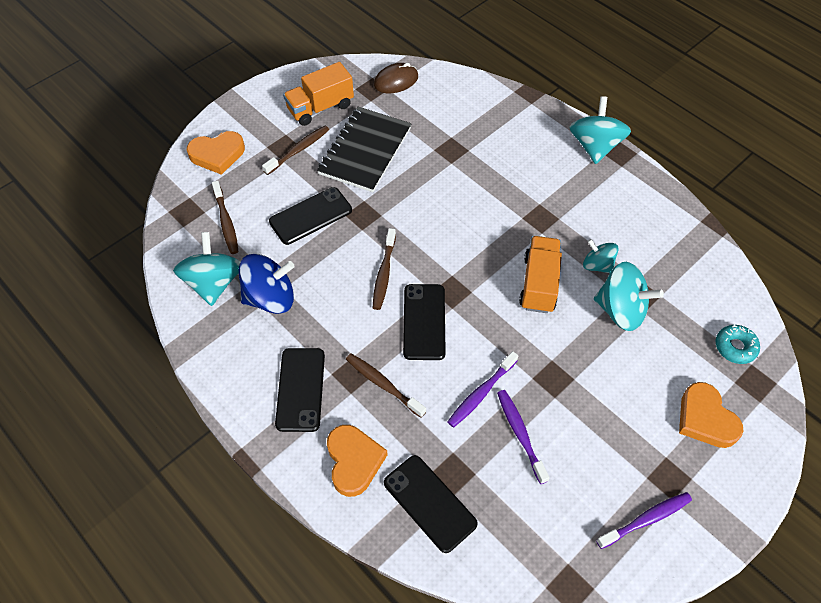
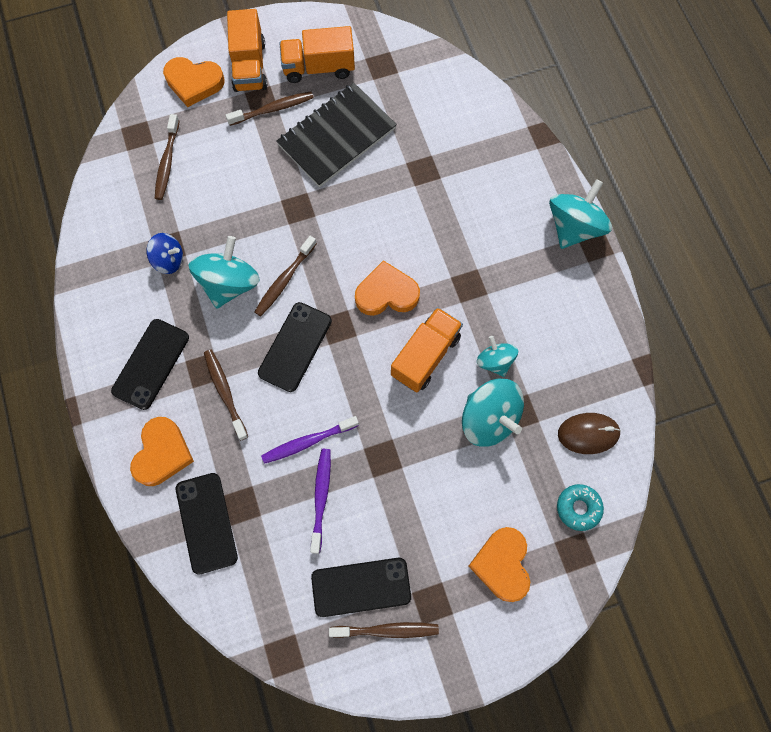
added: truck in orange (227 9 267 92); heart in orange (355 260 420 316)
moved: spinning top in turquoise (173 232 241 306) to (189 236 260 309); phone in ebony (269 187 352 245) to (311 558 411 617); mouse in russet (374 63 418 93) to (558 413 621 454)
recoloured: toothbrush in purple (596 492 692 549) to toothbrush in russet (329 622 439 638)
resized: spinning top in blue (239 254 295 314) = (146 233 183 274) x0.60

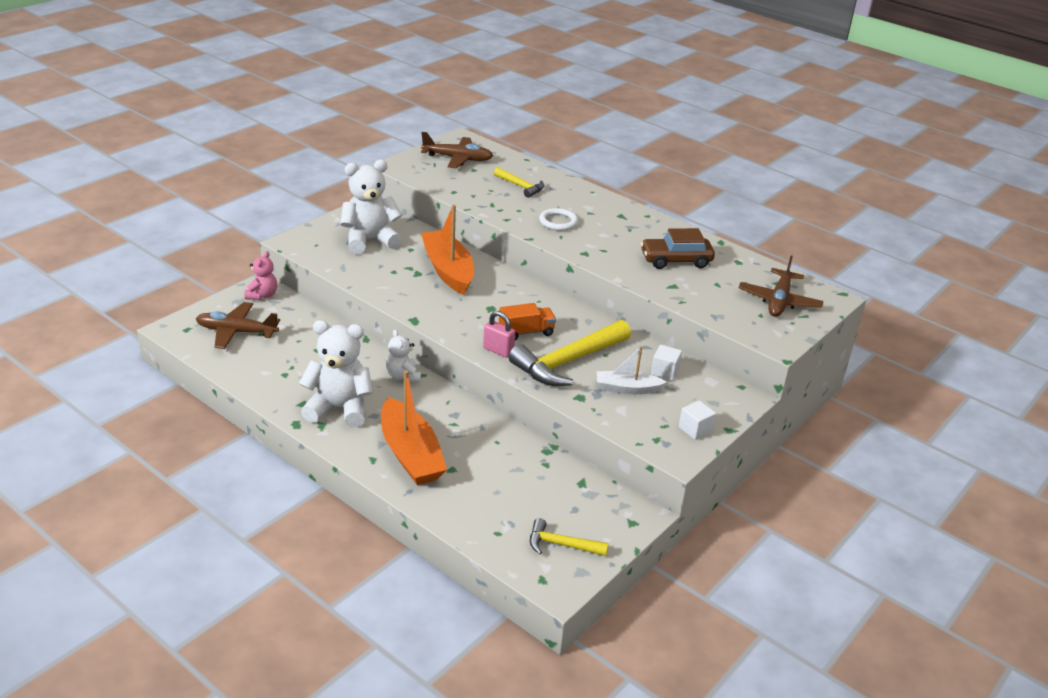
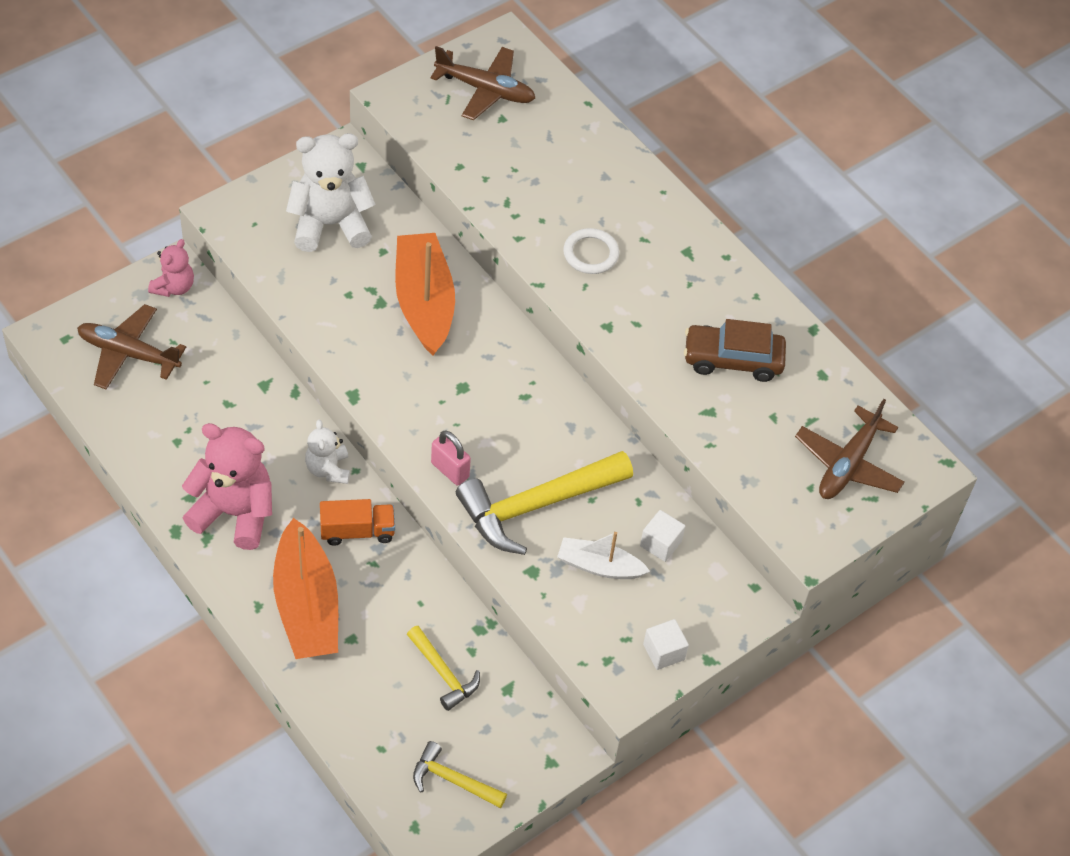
moved: truck in orange (499 303 556 340) to (320 499 395 546); hammer in golden (494 167 544 198) to (407 626 480 711)
recoloured: teddy bear in pure white (299 320 373 428) to teddy bear in rose-pink (182 423 272 550)

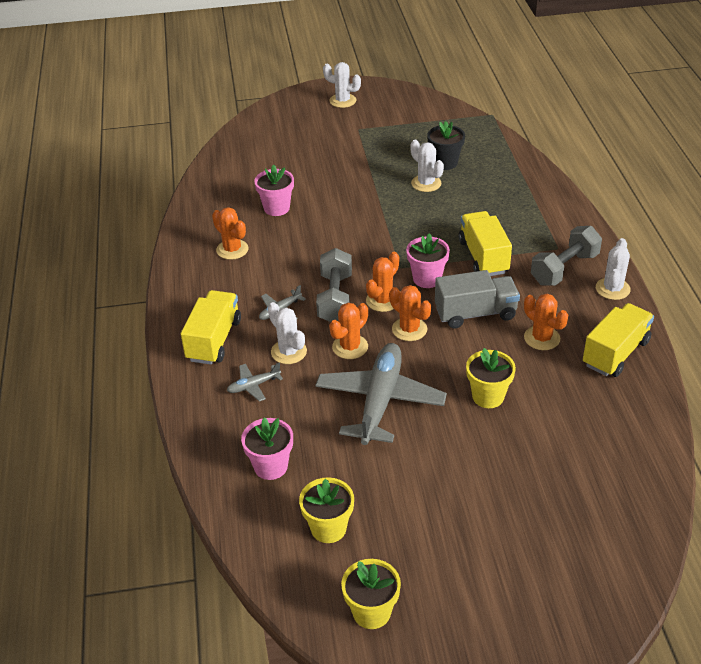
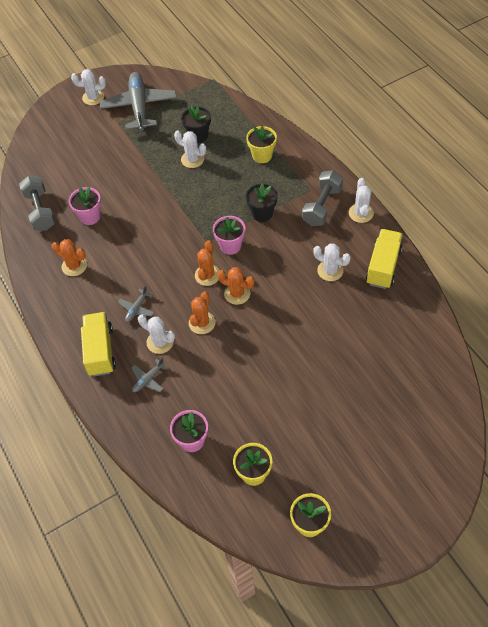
removed: truck in ash-grey (435 270 520 328)
moved: hand weight in ash-grey (316 248 352 322) to (19 176 56 231); toy plane in ash-grey (315 343 447 445) to (100 72 177 131); flower pot in golden (466 348 516 408) to (246 126 277 163)
replaced: truck in golden (459 211 512 276) to flower pot in ebony (246 184 278 222)
recoloured: prickly plant in orange (524 294 568 350) to prickly plant in pure white (313 243 351 281)

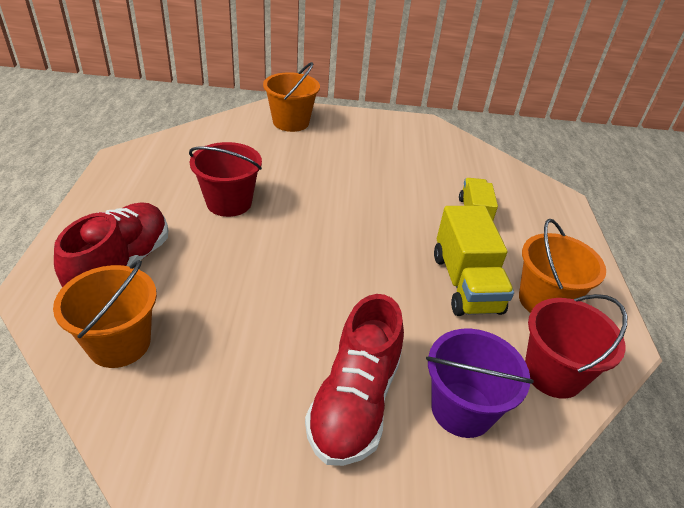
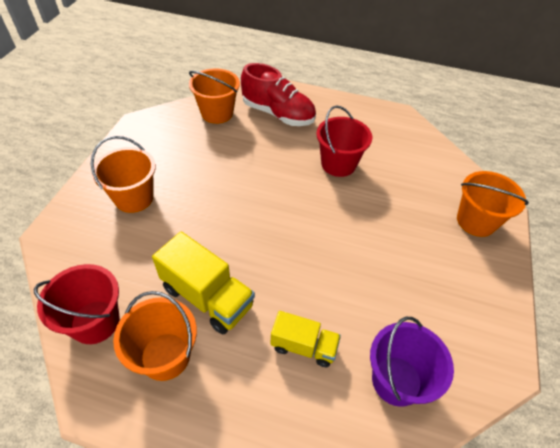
moved: pail in purple (426 329 534 438) to (370 317 454 407)
replaced: shoe in crimson (305 294 404 466) to pail in orange (91 136 156 213)
turned: truck in golden (434 206 514 316) = (152 232 255 334) 150 degrees counterclockwise

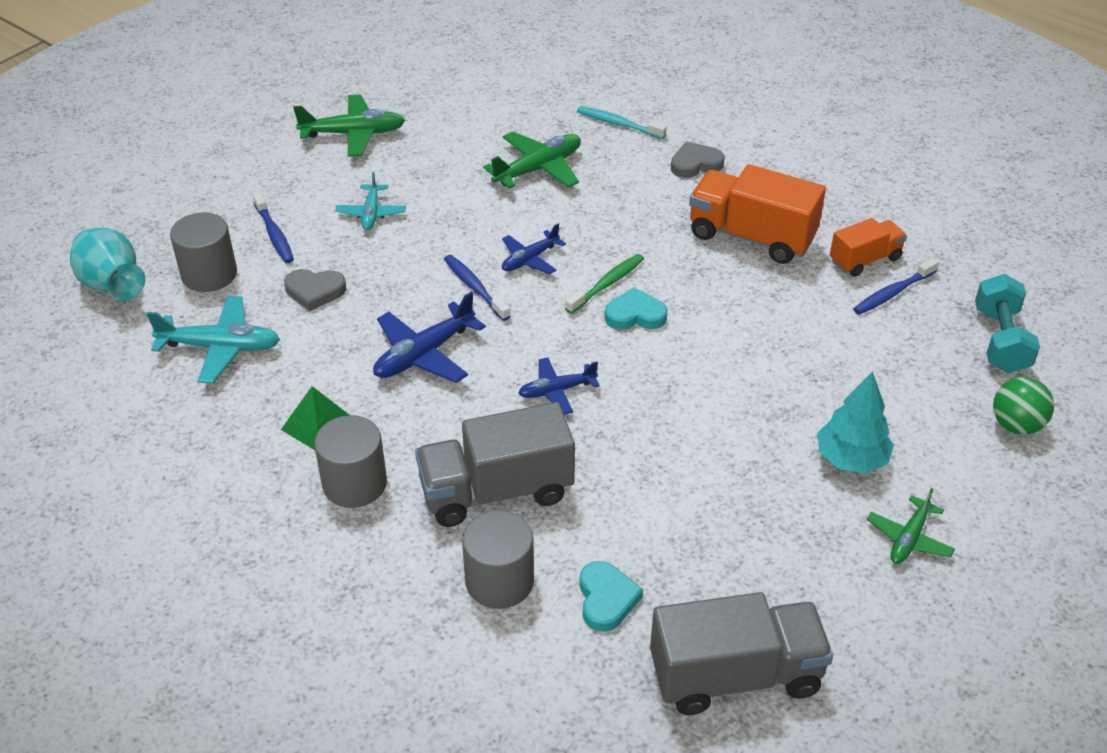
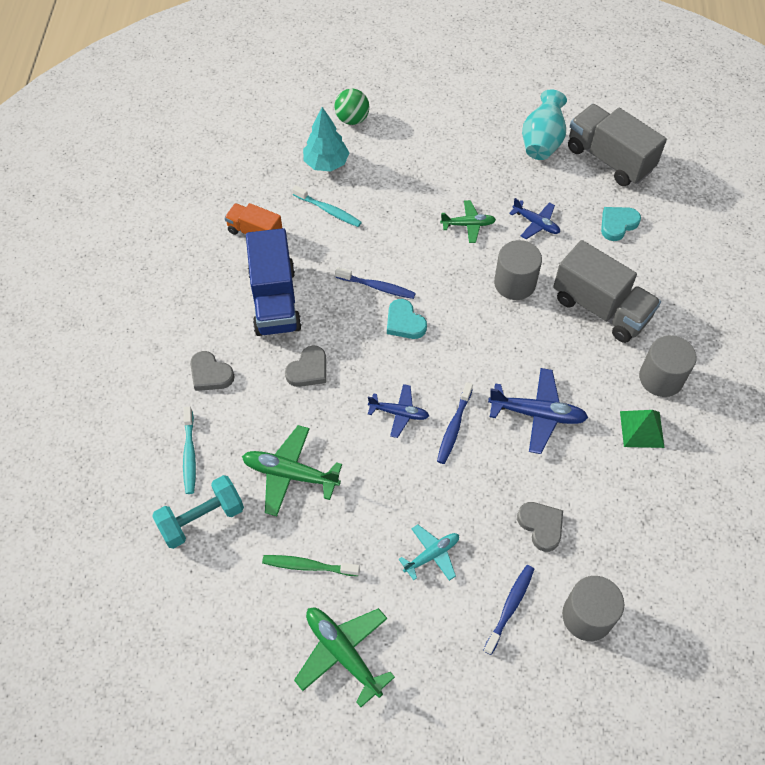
removed: toy plane in turquoise (147 296 280 383)
added: heart in ash-grey (285 345 326 387); toothbrush in turquoise (292 185 362 227)
moved: hand weight in turquoise (975 274 1040 373) to (152 475 244 549); toothbrush in green (565 254 644 314) to (262 555 360 576); tree in turquoise (817 371 894 473) to (303 107 349 171); toothbrush in blue (853 258 939 315) to (335 267 416 299); toy plane in green (867 488 955 564) to (440 200 496 243); cylinder shape in ash-grey (462 510 534 609) to (494 240 542 300); toy plane in blue (518 357 600 415) to (509 198 560 239); vase in turquoise (70 228 145 301) to (522 90 567 160)
recoloured: truck in orange (689 164 826 264) to truck in blue (246 228 302 336)

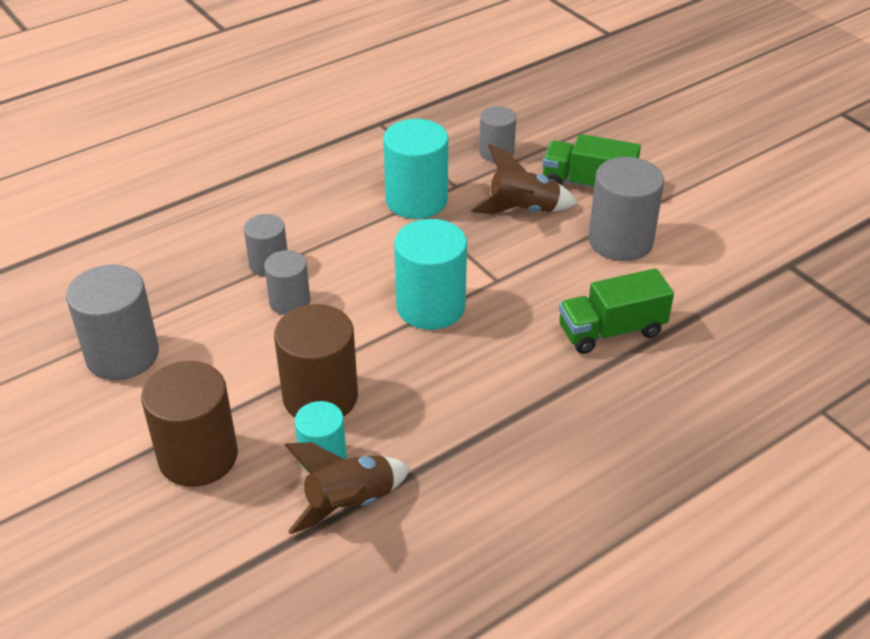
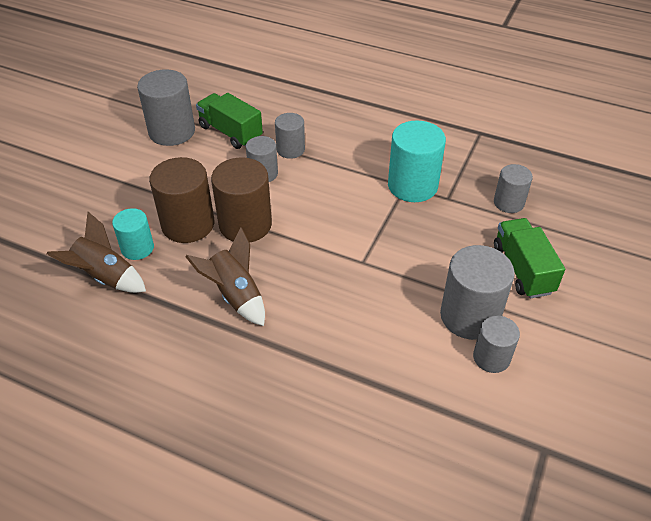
removed: cylinder shape in turquoise (394 219 467 330)
added: cylinder shape in ash-grey (473 315 520 373)
moved: spaceship in russet (471 144 577 214) to (185 227 265 326); truck in green (559 268 674 354) to (196 93 263 149); cylinder shape in russet (141 361 238 487) to (211 157 272 243)

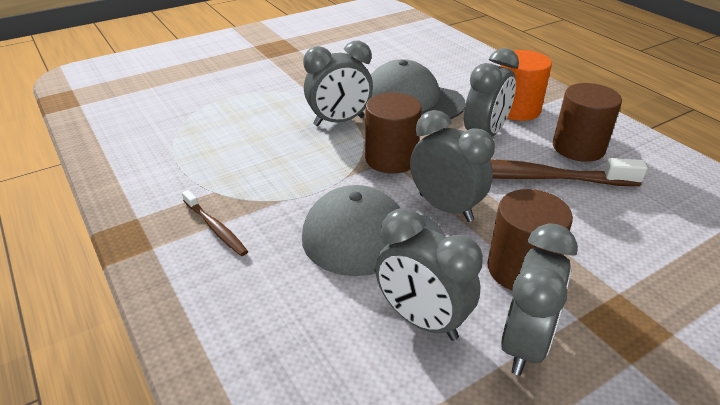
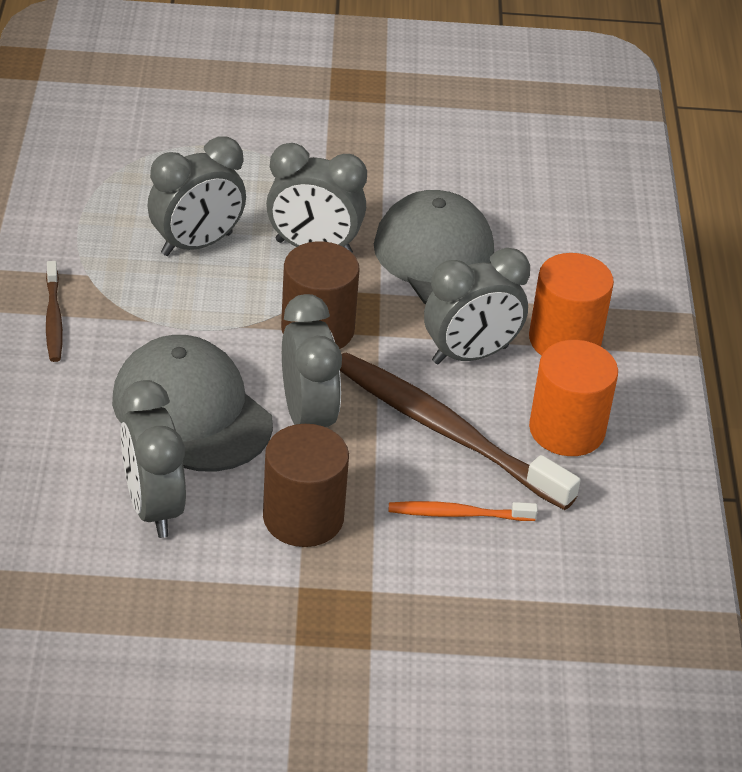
added: toothbrush in orange (389 501 538 521)
moved: clock in ash-grey (501 223 578 375) to (148 136 246 256)
recoloured: cylinder shape in russet (553 83 622 162) to cylinder shape in orange (529 340 618 456)

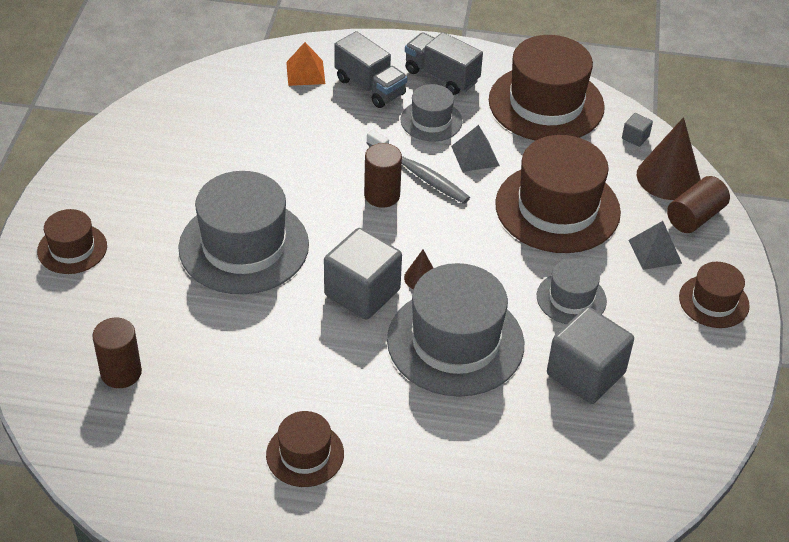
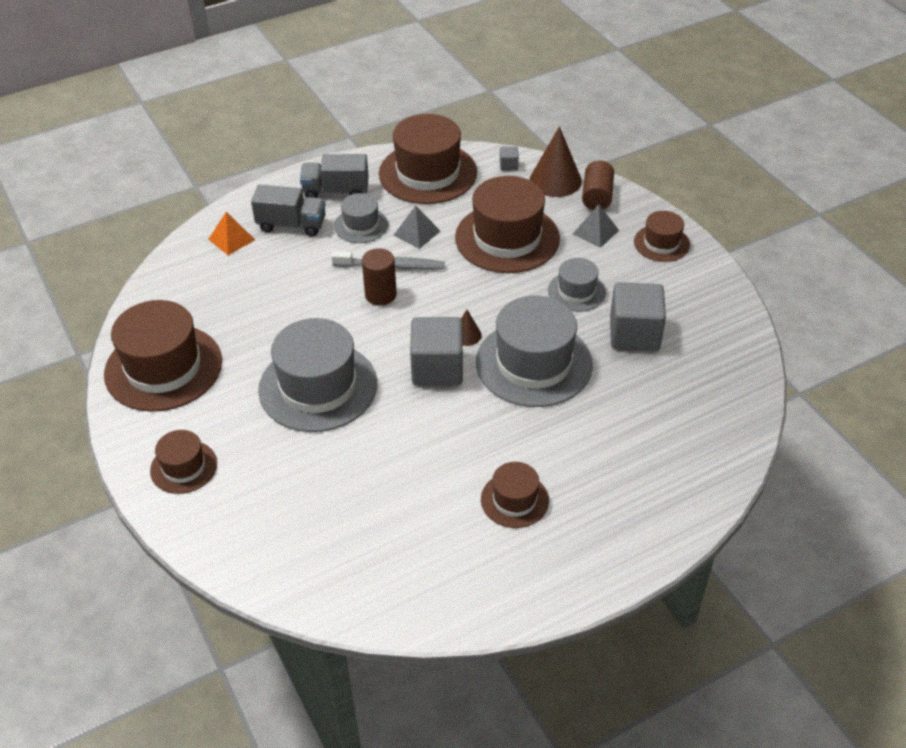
removed: cylinder shape in russet (92 318 142 388)
added: hat in russet (104 300 222 412)

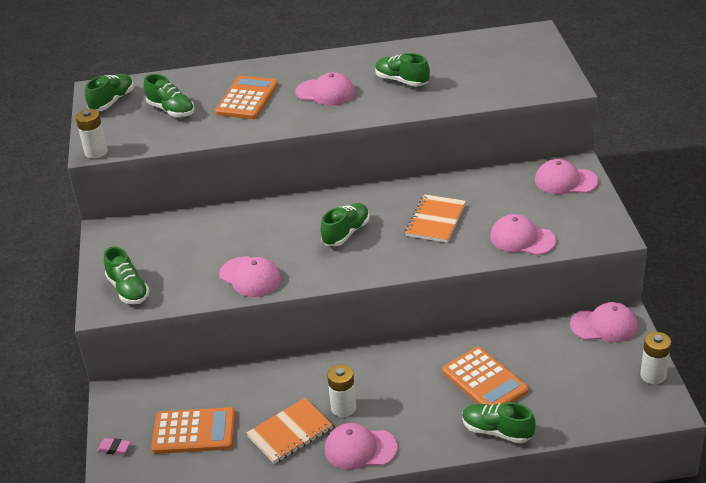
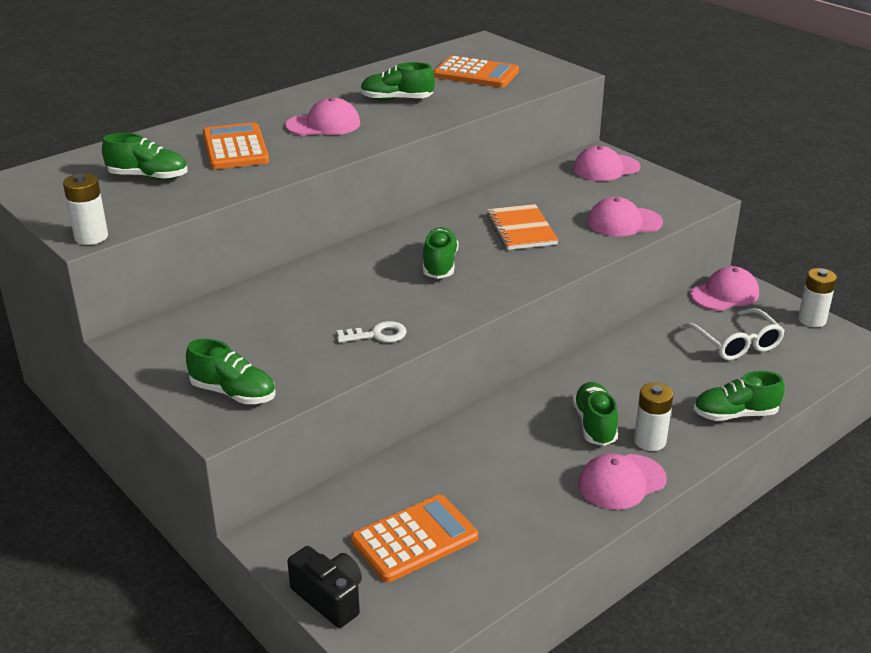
removed: notebook in orange (246 398 333 464)
added: spectacles in pure white (682 308 785 360)
moved: calculator in orange (442 347 529 405) to (433 56 519 88); shoe in green (85 74 134 111) to (573 382 618 446); AA battery in pure white (327 364 356 417) to (634 383 673 451)
replaced: gum eraser in rose-pink (97 438 130 455) to compact camera in ebony (287 546 362 628); baseball cap in rose-pink (219 257 281 297) to key in pure white (337 321 407 343)

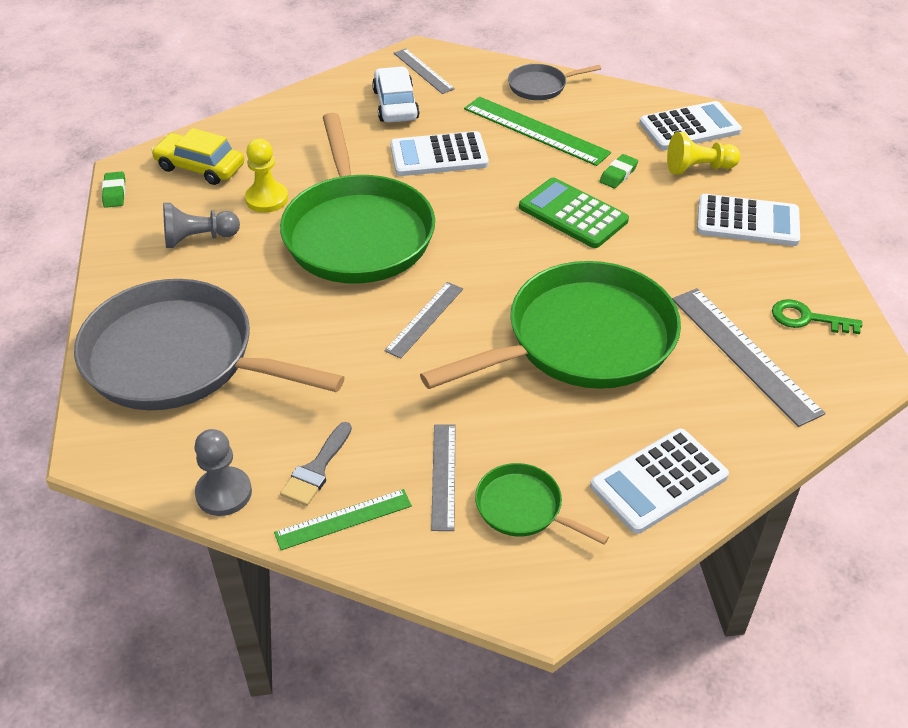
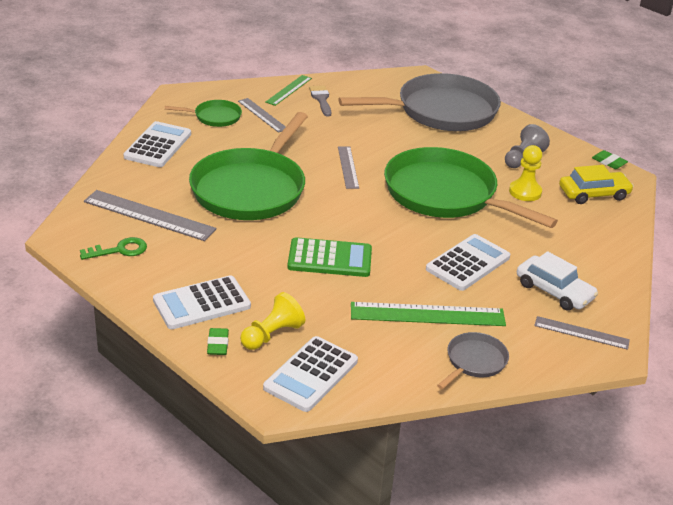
removed: game pawn in ash-grey (194 429 252 516)
moved: gum eraser in green (599 154 638 188) to (207 328 229 355)

